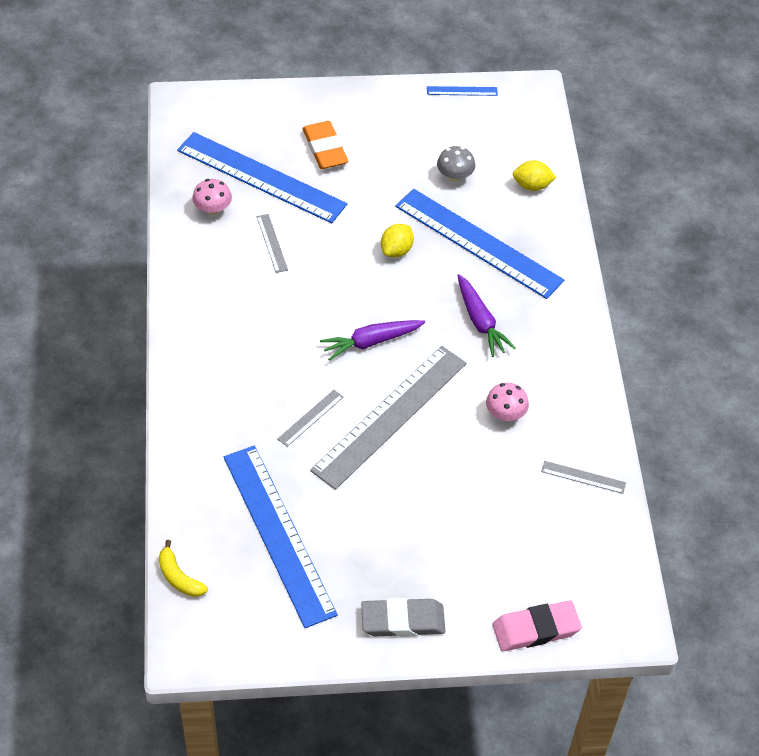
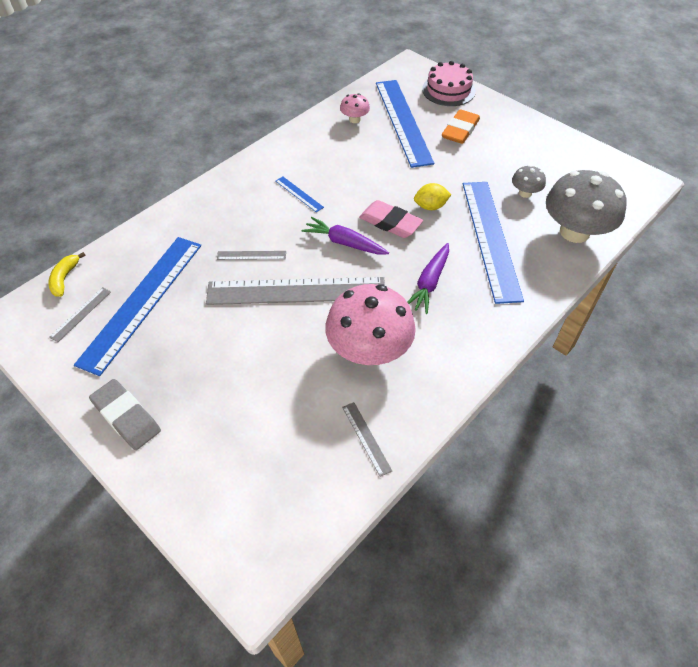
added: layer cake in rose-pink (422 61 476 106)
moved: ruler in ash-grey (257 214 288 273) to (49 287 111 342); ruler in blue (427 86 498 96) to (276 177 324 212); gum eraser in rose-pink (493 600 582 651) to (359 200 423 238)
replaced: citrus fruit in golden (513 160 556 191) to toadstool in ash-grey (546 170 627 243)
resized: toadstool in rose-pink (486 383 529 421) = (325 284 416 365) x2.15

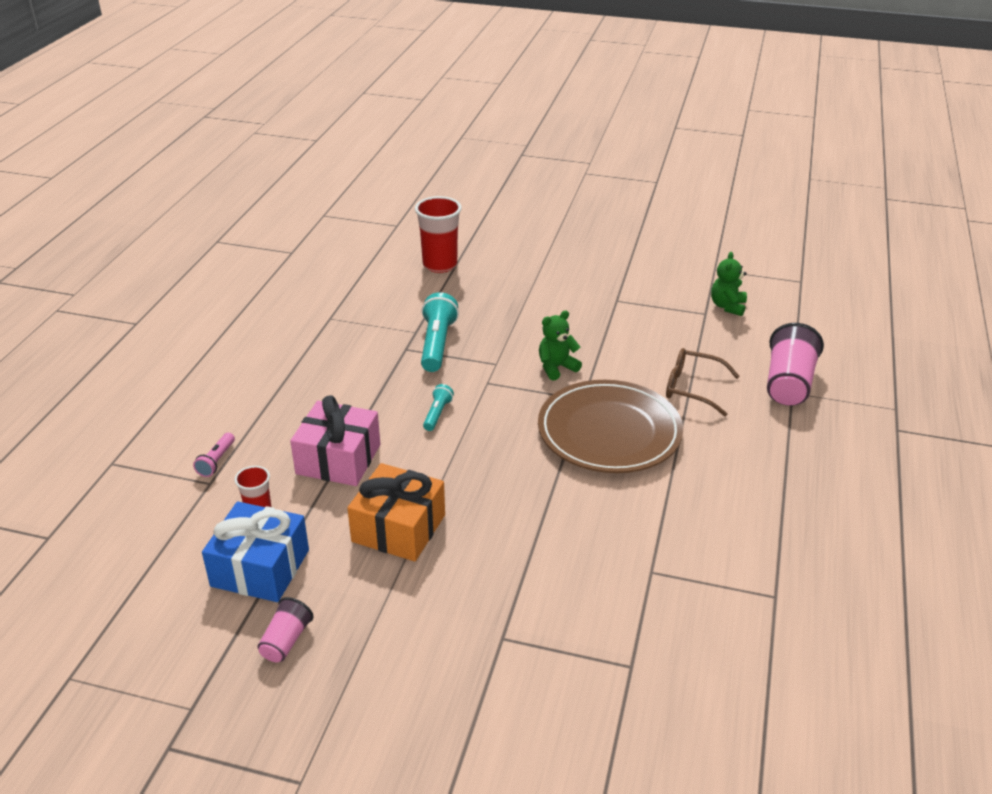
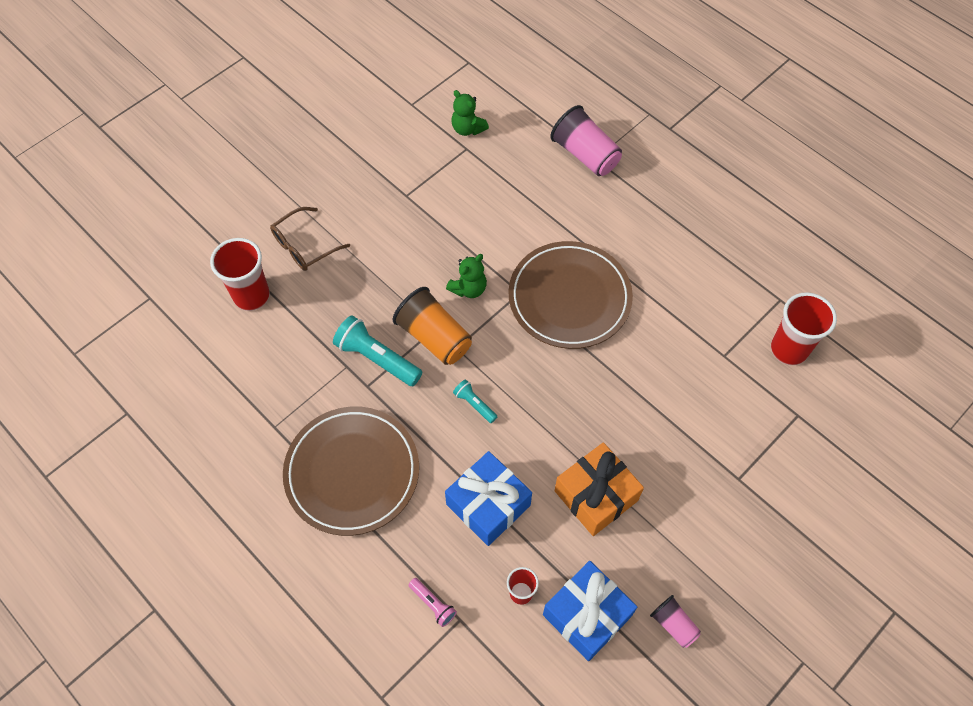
added: flat dish in russet (283 407 419 536); cup in orange (393 287 472 365); cup in crimson (771 292 837 365)
moved: spectacles in russet (666 348 740 416) to (270 207 350 271)
recoloured: wrapped gift in rose-pink (290 395 380 486) to wrapped gift in blue (445 451 532 546)
turned: teddy bear in green (539 310 582 381) = (446 254 487 298) 135 degrees counterclockwise

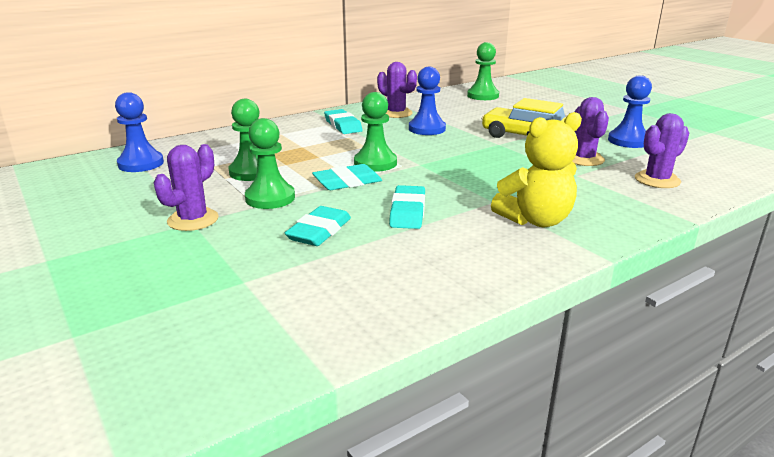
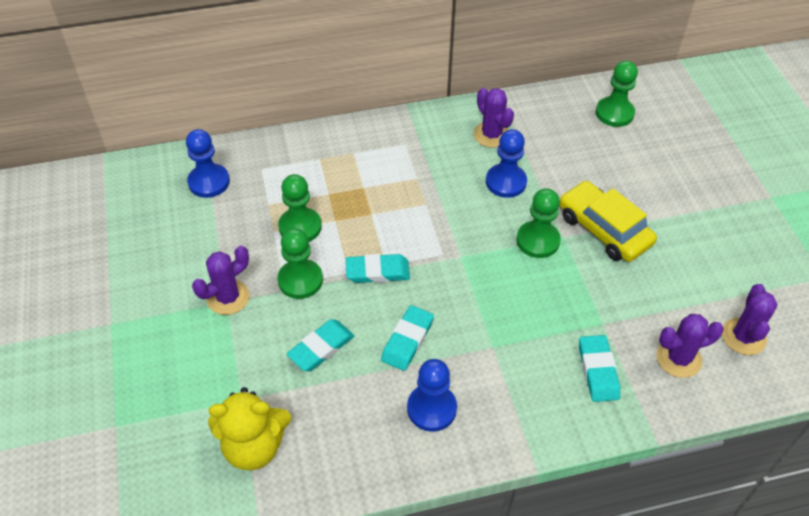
moved: teddy bear in golden (491 112 582 227) to (208 387 291 470); game pawn in blue (608 75 652 148) to (407 359 457 432); game pawn in green (354 92 397 172) to (516 188 561 258); gum eraser in turquoise (324 109 363 134) to (579 335 620 402); prickly plant in purple (572 97 609 166) to (722 284 778 355)

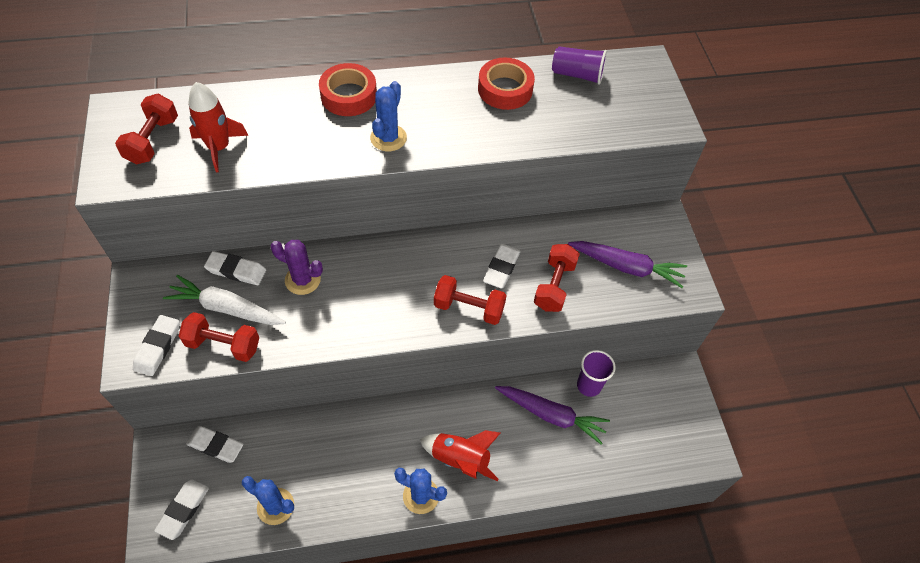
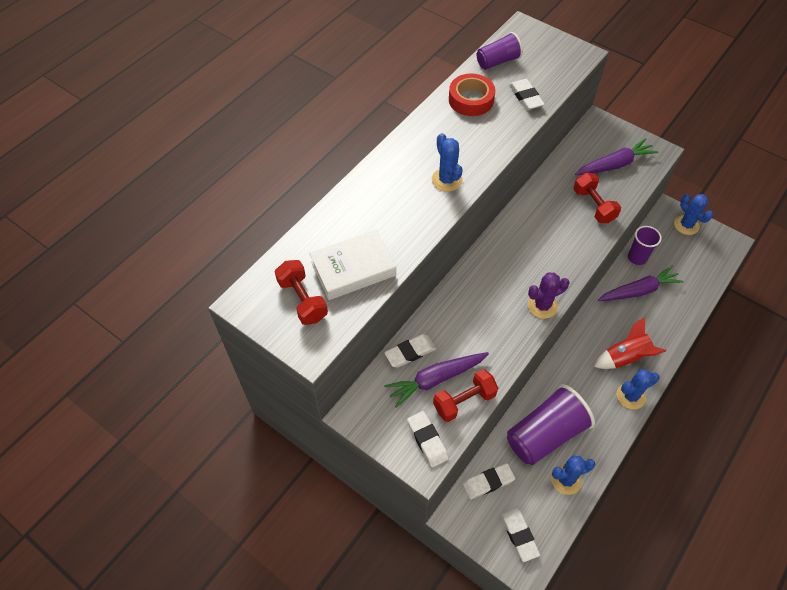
removed: sticky tape in crimson (319 63 377 116); hand weight in crimson (434 275 507 325)
added: cup in purple (507 384 595 465); prickly plant in blue (674 194 713 235)
moved: gum eraser in pure white (483 244 520 289) to (509 79 545 110); prickly plant in purple (270 240 323 295) to (528 273 569 319)
replaced: spaceship in crimson (188 82 248 172) to book in pure white (309 230 396 300)
recoloured: carrot in pure white (163 275 286 325) to carrot in purple (384 352 489 408)

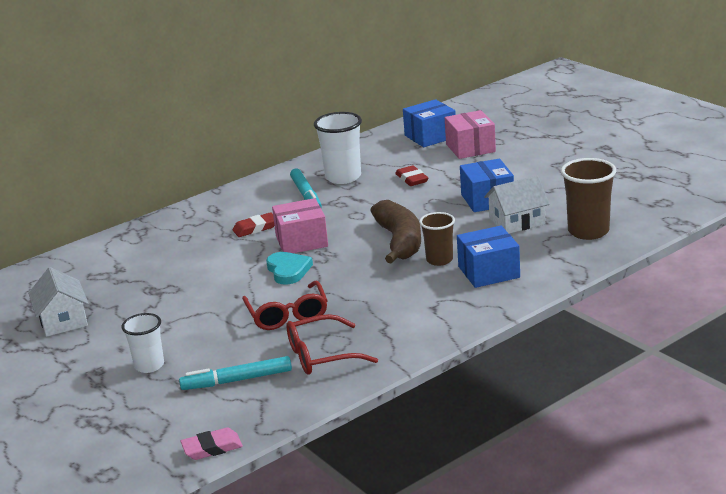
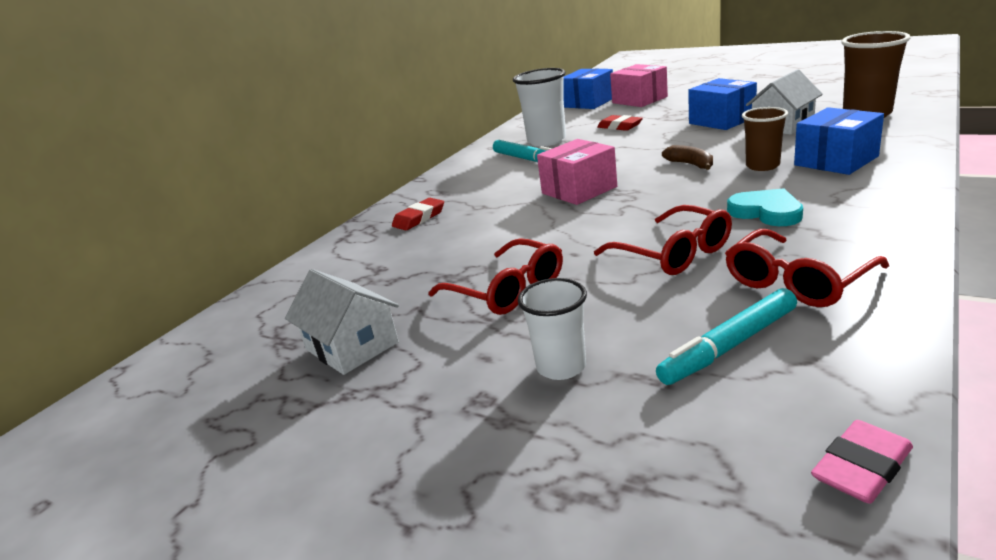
added: spectacles in crimson (428 238 563 315)
moved: gum eraser in crimson (233 212 274 237) to (392 198 444 231); heart in turquoise (266 252 313 285) to (727 188 803 226)
resized: toy banana in russet (370 200 421 264) = (662 145 713 170) x0.49

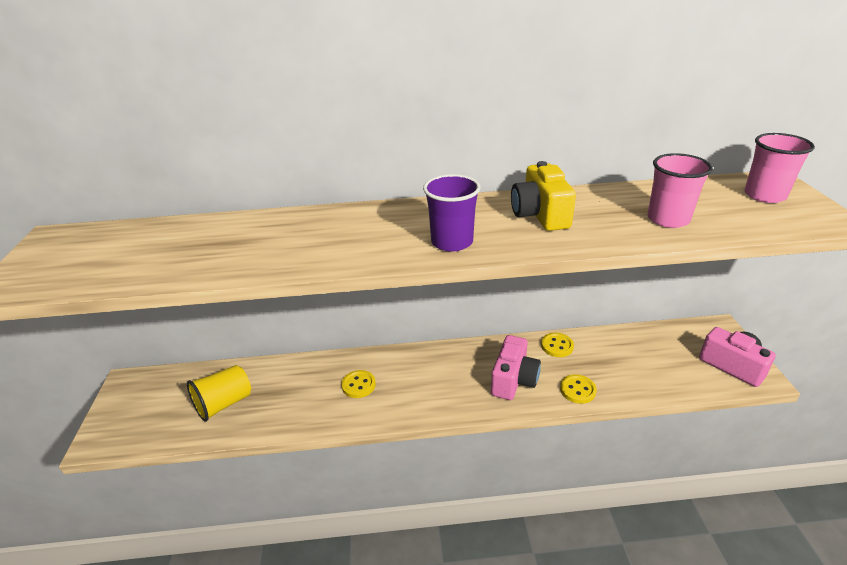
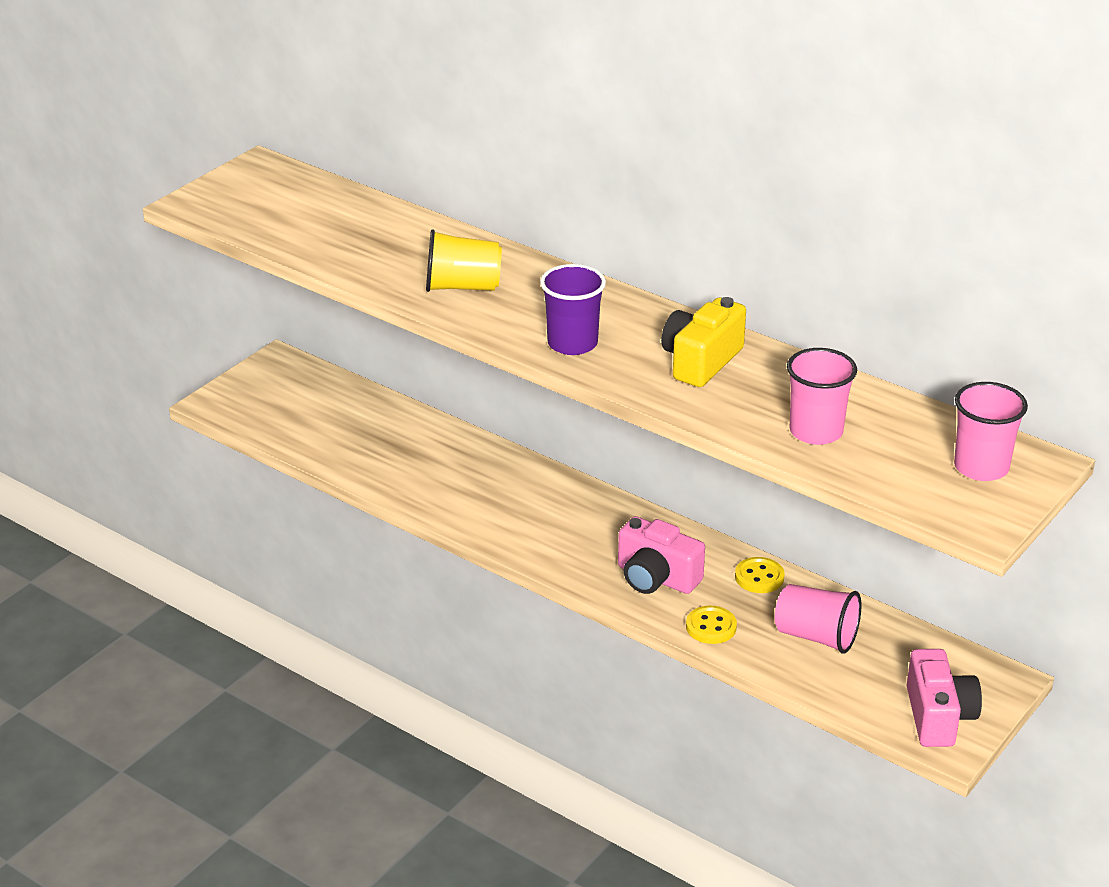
removed: sewing button in golden (341 370 376 398)
added: cup in rose-pink (775 584 861 654)
moved: cup in golden (187 365 251 422) to (426 230 502 292)
turned: compact camera in rose-pink (491 335 541 400) = (618 516 705 594) 60 degrees clockwise

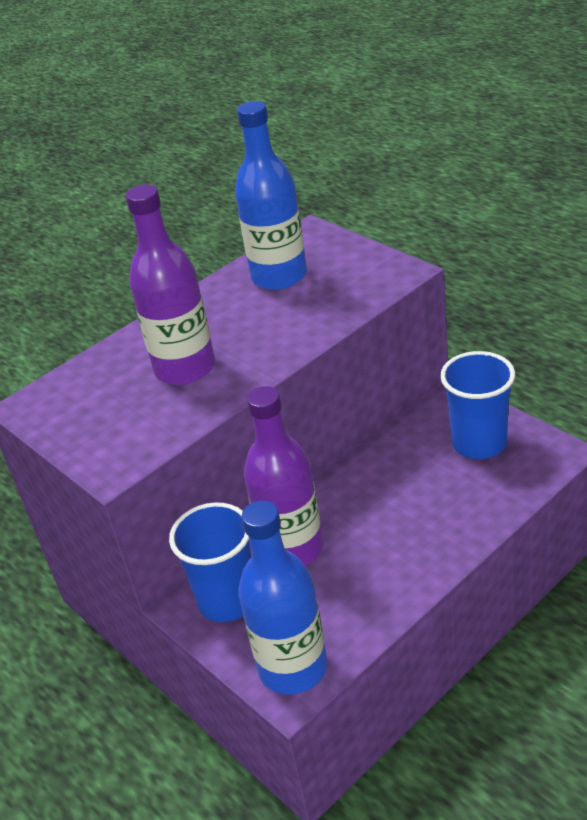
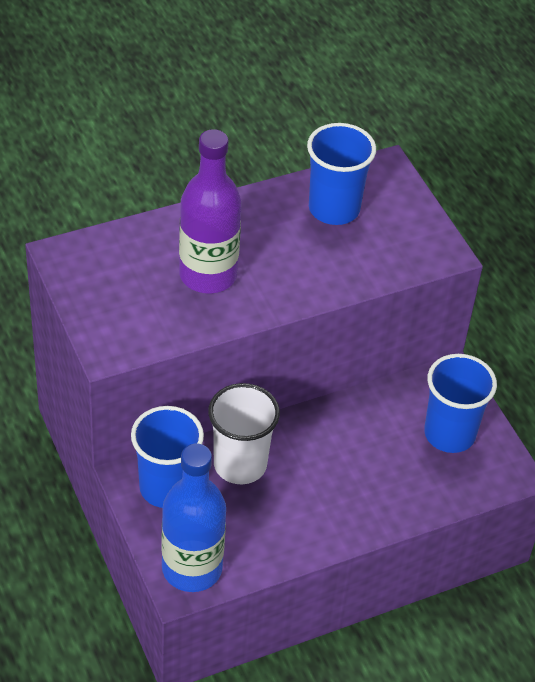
replaced: flask in purple (244 386 323 566) to cup in pure white (208 383 280 484); flask in blue (235 101 307 290) to cup in blue (307 123 376 225)

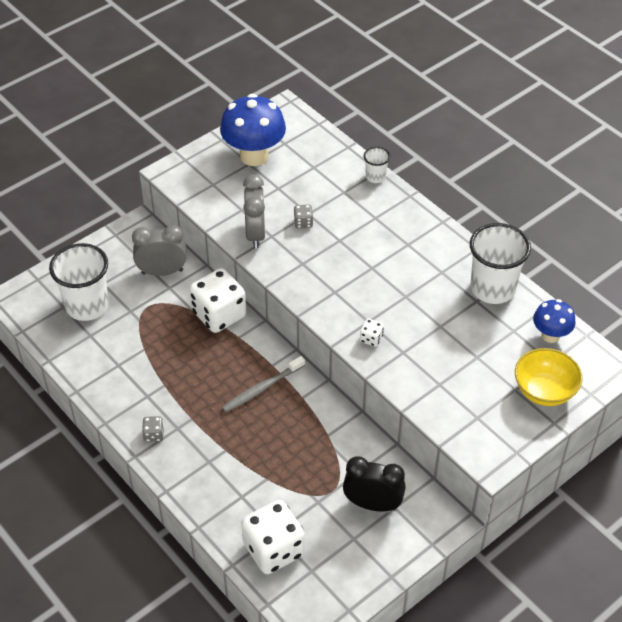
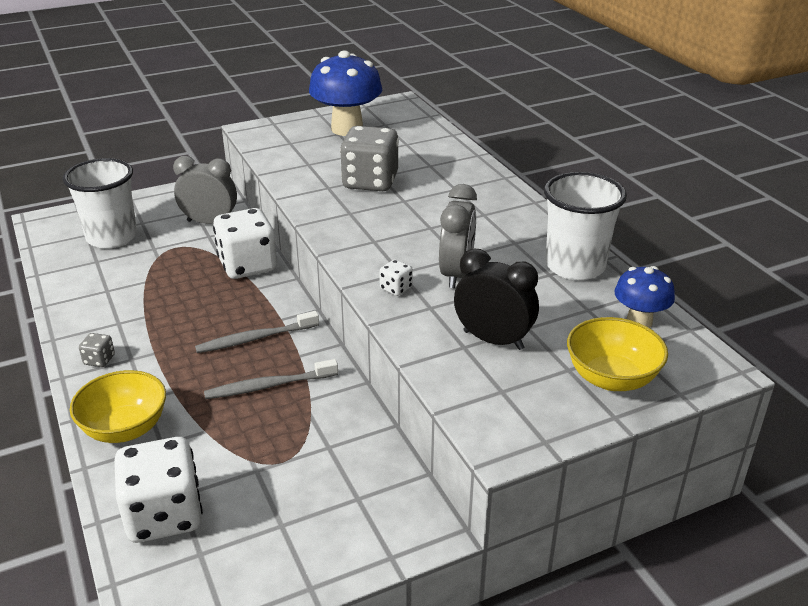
removed: cup in pure white (364 147 390 183)
added: serving bowl in golden (70 370 166 443); toothbrush in ash-grey (204 359 338 399)
moved: clock in ash-grey (243 175 266 248) to (439 184 477 288); clock in ebony (343 456 406 512) to (454 249 539 350)
resized: dice in ash-grey (294 204 313 228) = (340 126 399 191) x2.36

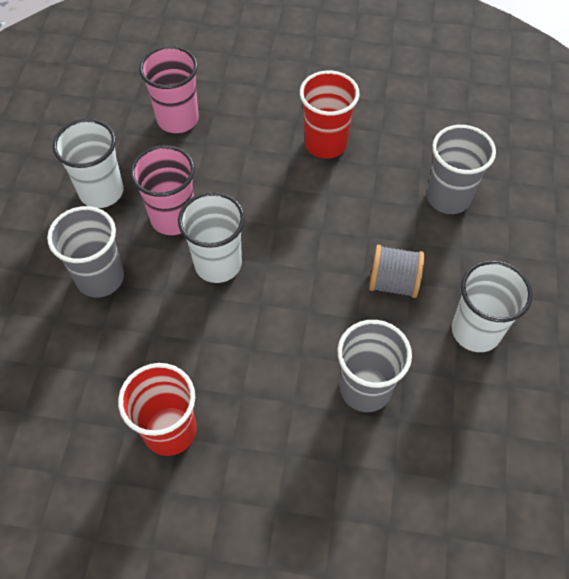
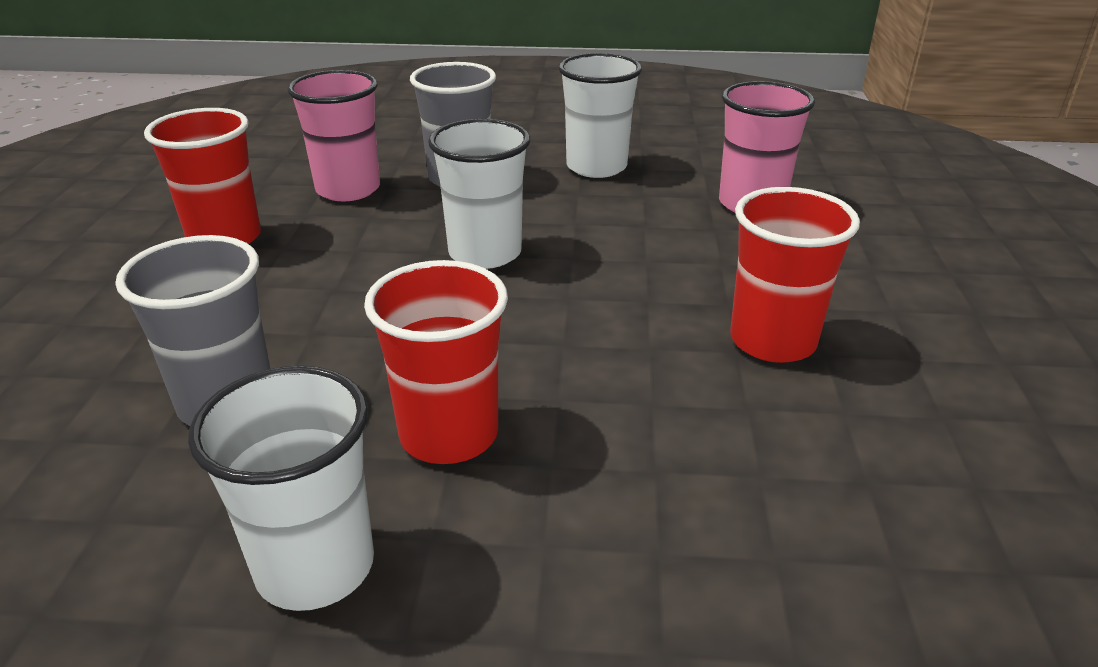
removed: cup in ash-grey (427 125 496 214)
moved: cup in rose-pink (130 145 195 235) to (287 70 380 201)
replaced: reel of thread in ash-grey (369 245 424 298) to cup in crimson (364 260 508 464)

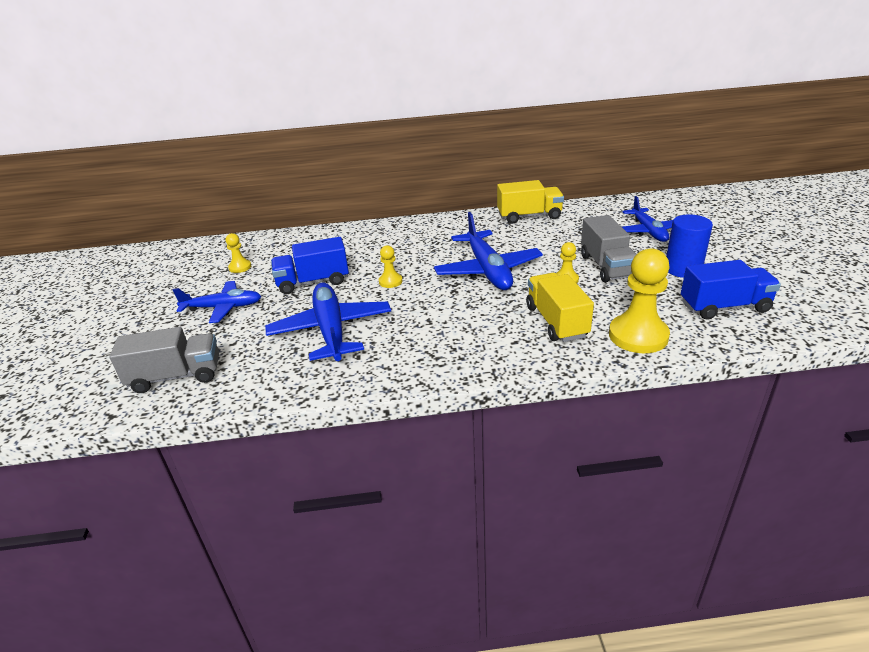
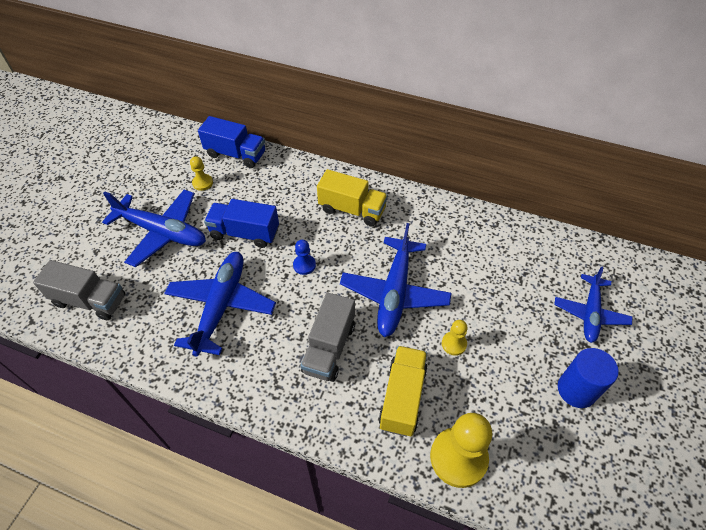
moved: truck in blue (681 260 781 319) to (198 116 265 168); truck in ash-grey (581 215 636 282) to (301 293 355 382); truck in golden (497 180 564 224) to (317 169 388 226)
recoloured: game pawn in golden (379 245 402 288) to game pawn in blue (293 240 316 275)
resized: toy plane in blue (173 281 261 323) = (102 190 206 267) x1.51

